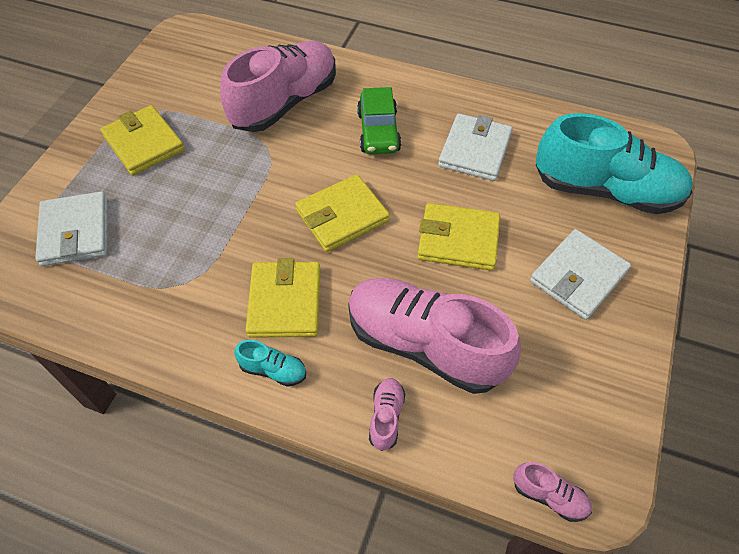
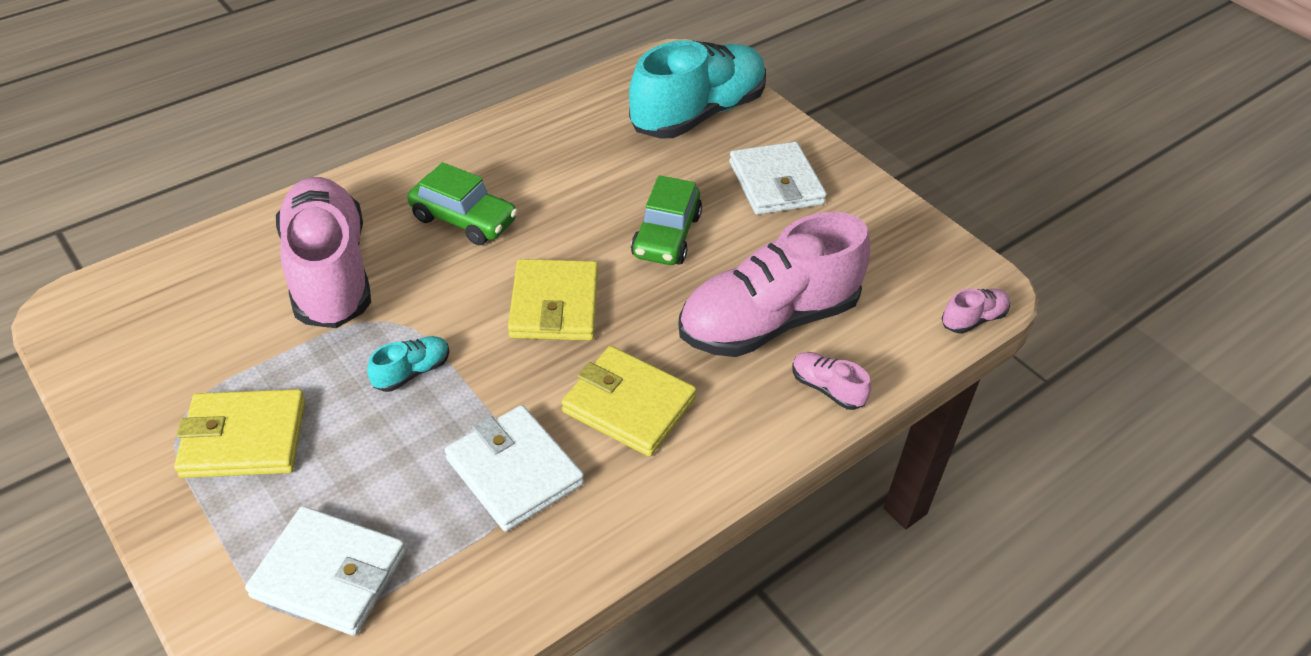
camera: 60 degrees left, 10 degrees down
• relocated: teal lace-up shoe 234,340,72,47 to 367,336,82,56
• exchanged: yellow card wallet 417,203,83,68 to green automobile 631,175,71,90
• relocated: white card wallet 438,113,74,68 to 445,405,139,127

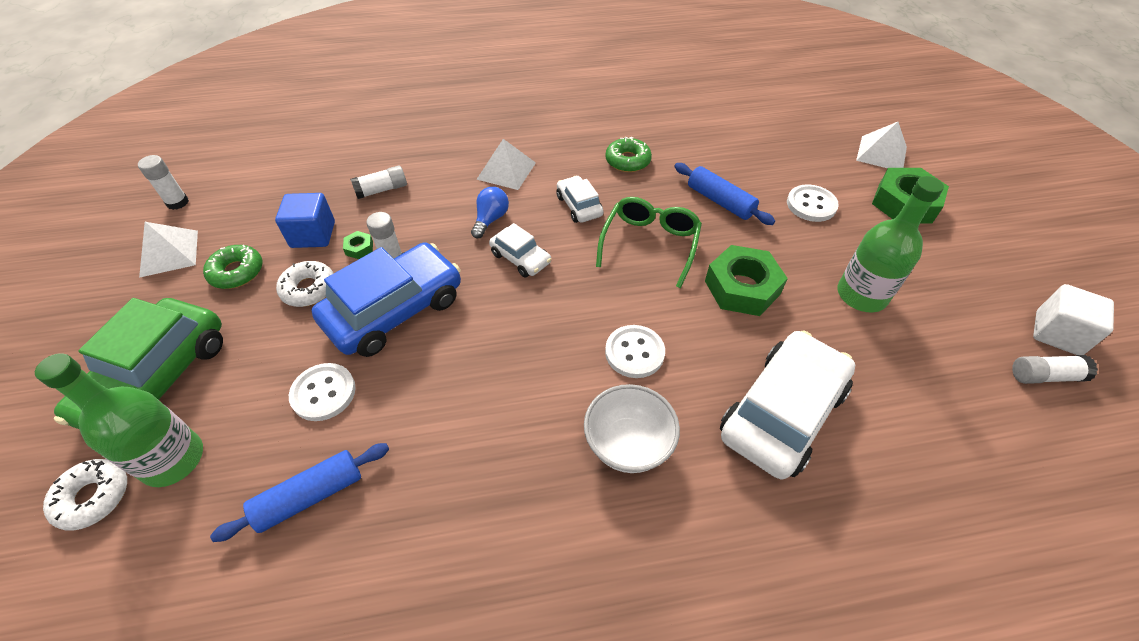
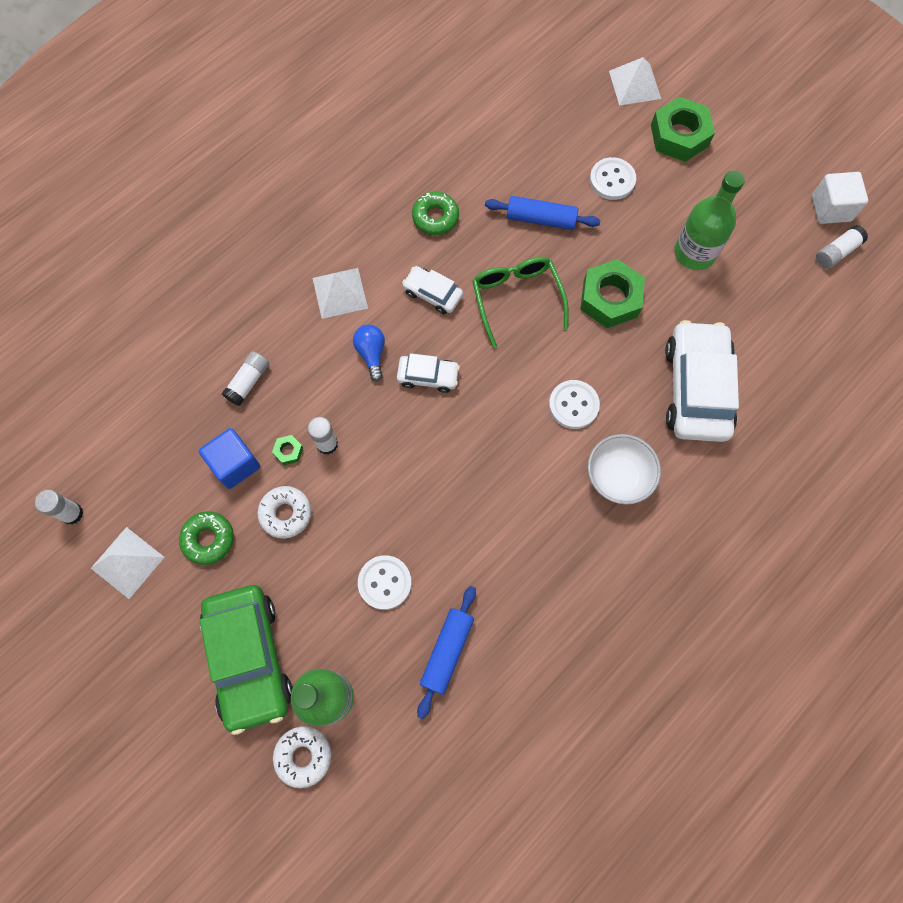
camera: 35 degrees left, 20 degrees up
• missing: royal blue automobile 312,242,149,115

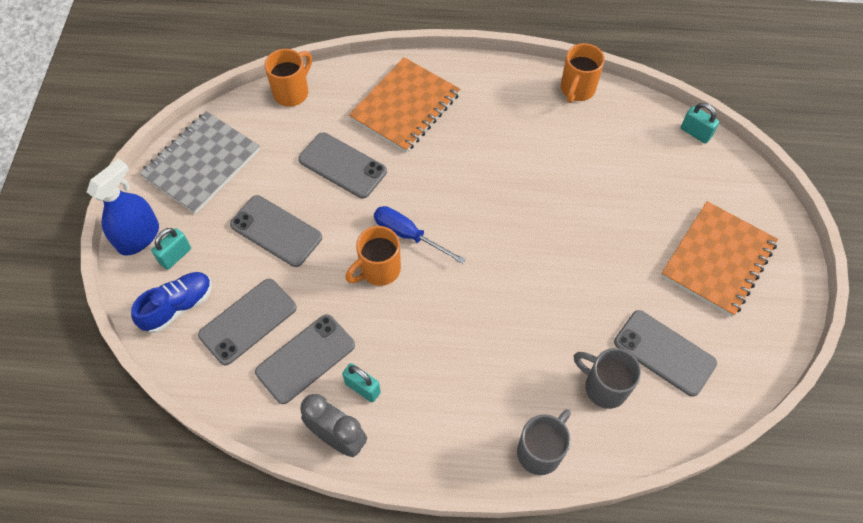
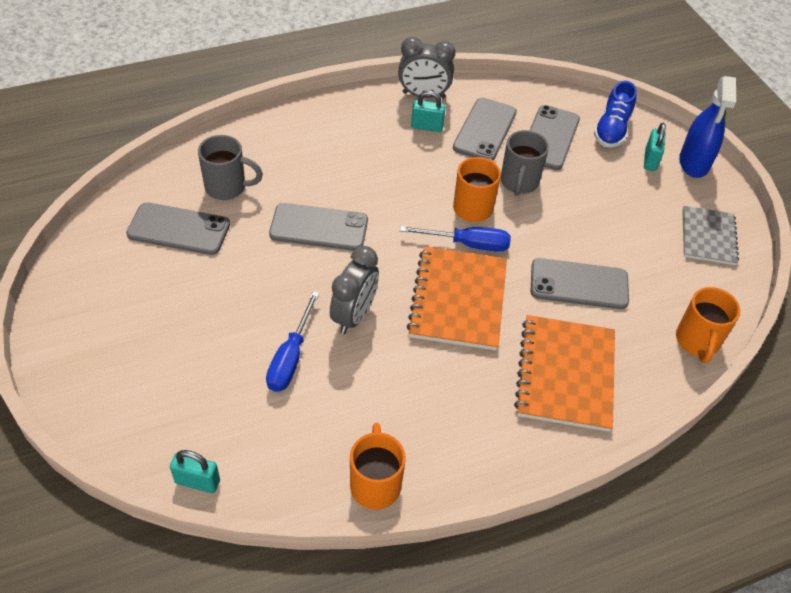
camera: 150 degrees right, 10 degrees down
• size: gray notebook 139,111,121,103 = 682,206,57,59 x0.64
• relocated: gray phone 230,195,92,72 to 269,203,99,48
• relocated: gray coffee mug 517,409,54,66 to 501,130,48,66
• relocated: bright orange notebook 661,201,117,116 to 407,246,100,104
• appeared: royal blue screwdriver 266,291,54,101
• appeared: gray bedside clock 330,246,49,88

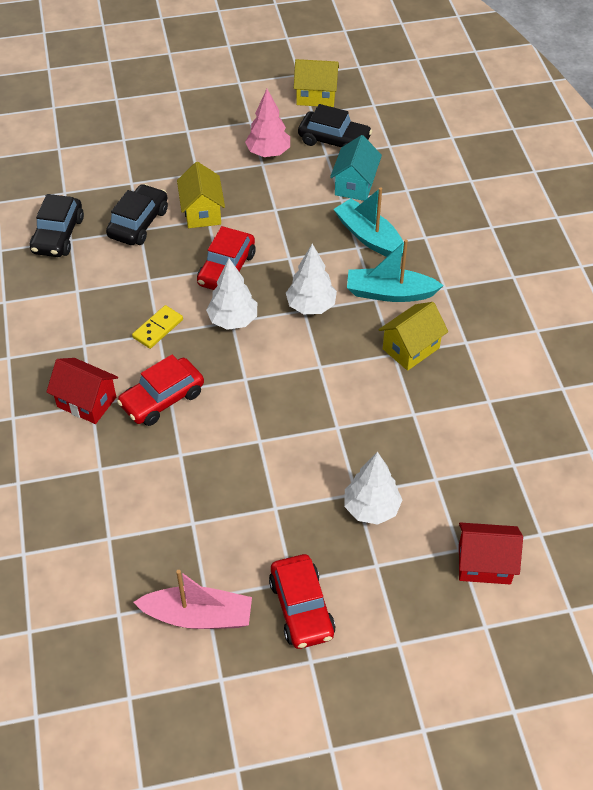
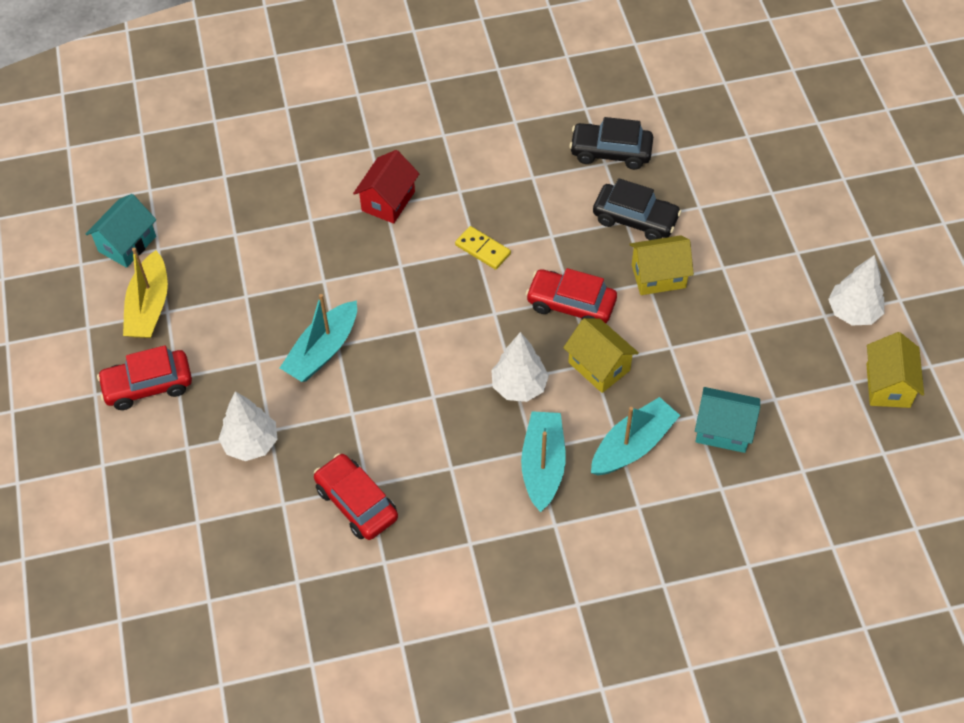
camera: 90 degrees right, 5 degrees up
• relocated: red automobile 117,355,87,71 to 314,453,84,87
• colour: pink toy boat 133,570,119,59 to yellow toy boat 123,248,45,90
• relocated: white fir tree 206,258,51,72 to 828,255,56,70
• missing: pink fir tree 245,89,45,68
• missing: black automobile 298,104,74,43
• relocated: yellow house 379,302,69,69 to 563,318,76,75
• missing: red house 459,522,64,62
• appeared: teal house 86,194,70,74
• appeared: teal toy boat 280,294,77,88

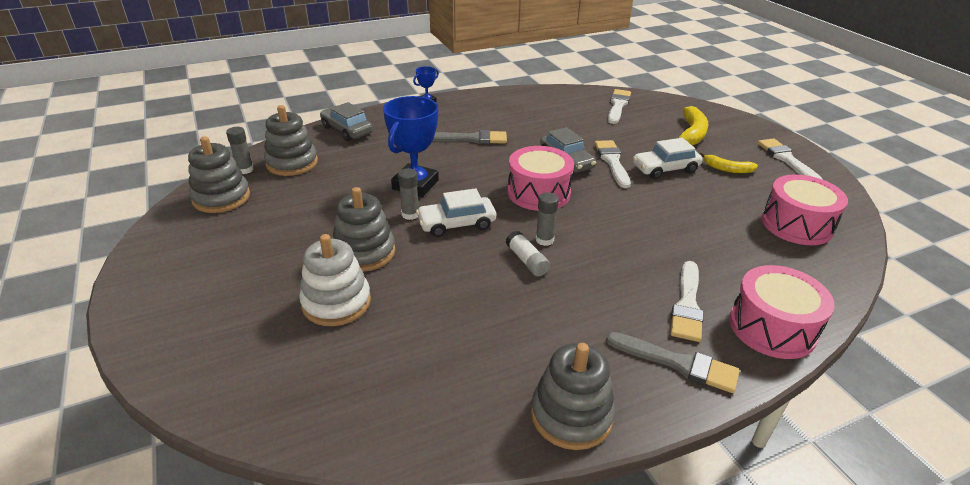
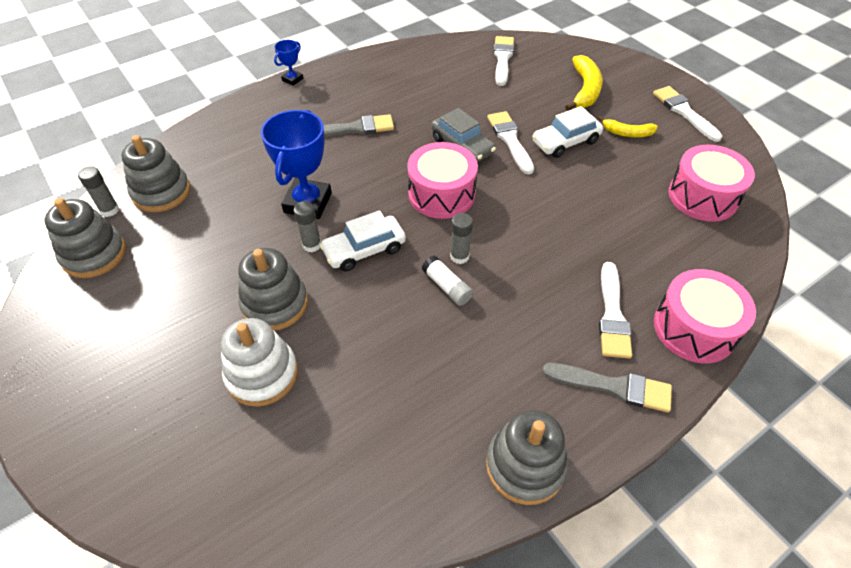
camera: 10 degrees left, 15 degrees up
• missing: gray automobile 320,102,53,39

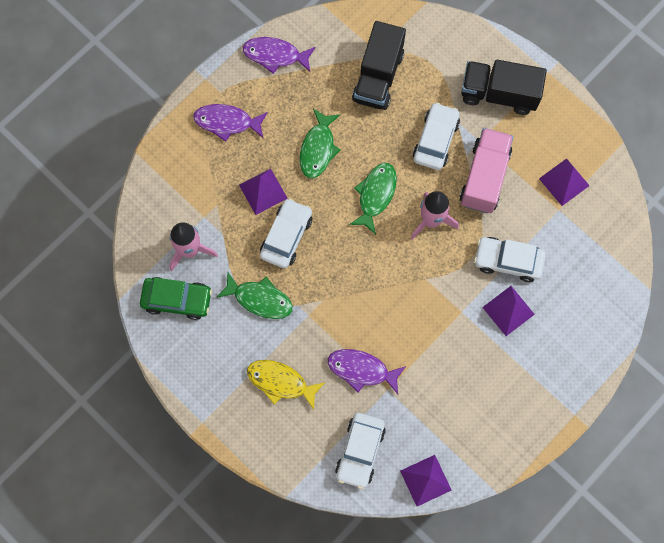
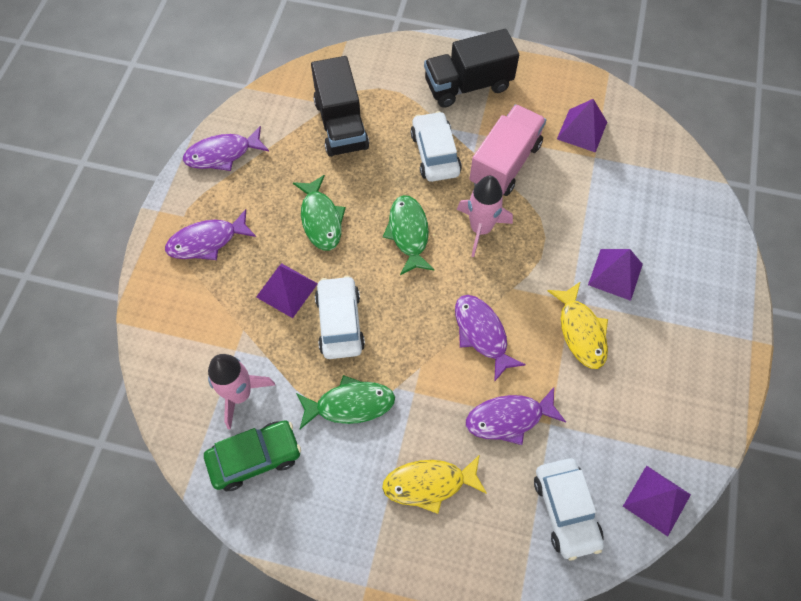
camera: 30 degrees left, 10 degrees down
• spun: pink lorry 459,128,54,85 = 470,104,76,92 45 degrees clockwise
• missing: white automobile 474,237,72,45
• appeared: purple fish 455,295,71,87
• appeared: yellow fish 547,281,61,88

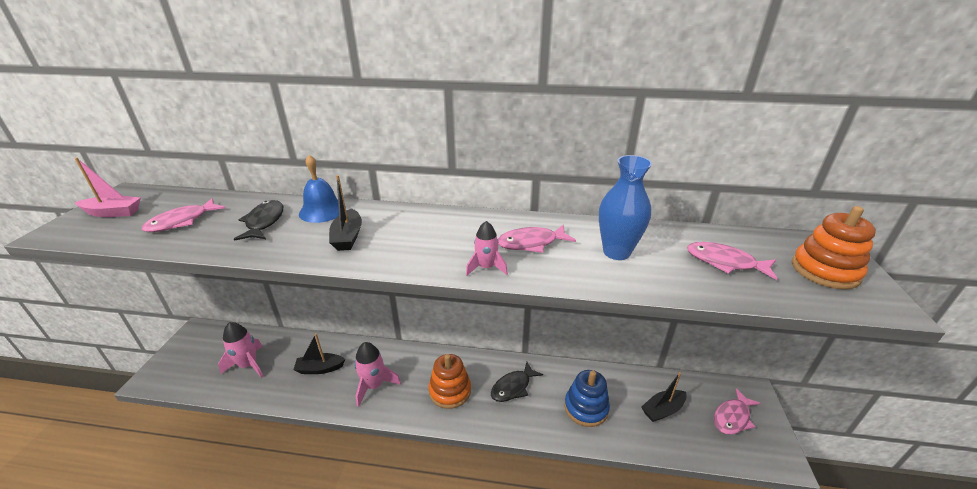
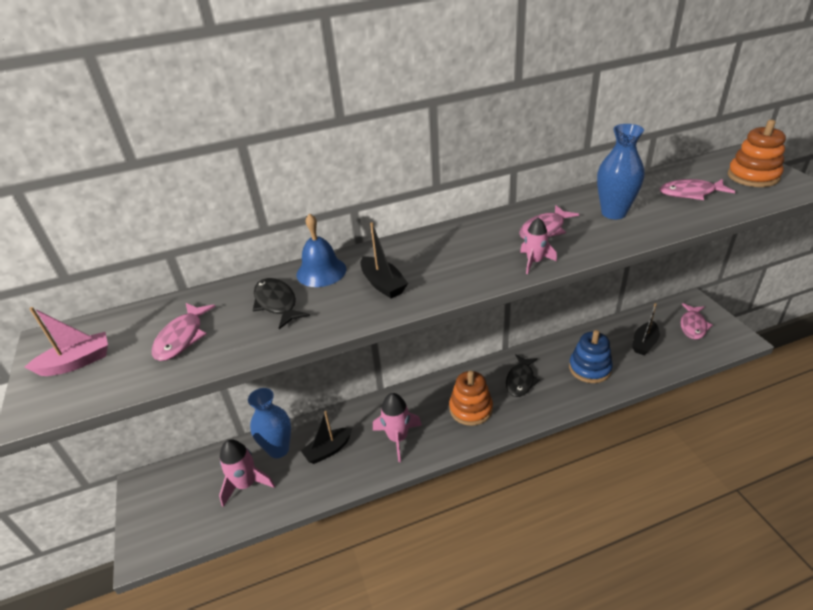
camera: 25 degrees left, 5 degrees up
• appeared: royal blue tall vase 248,388,43,70

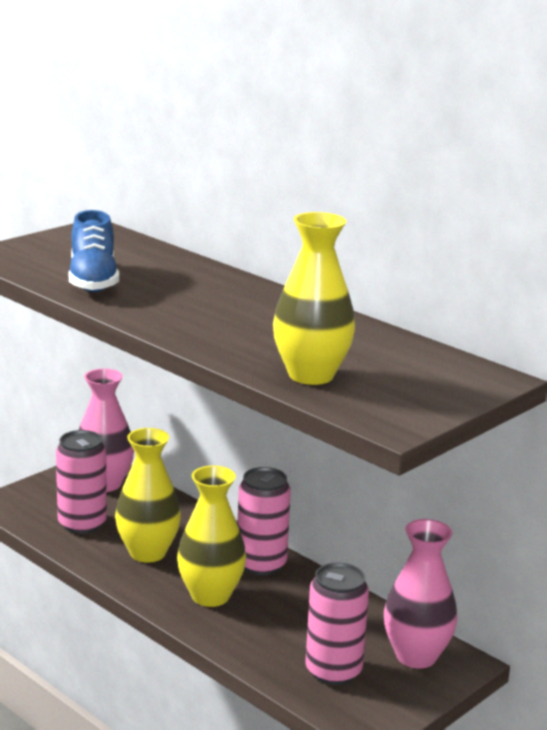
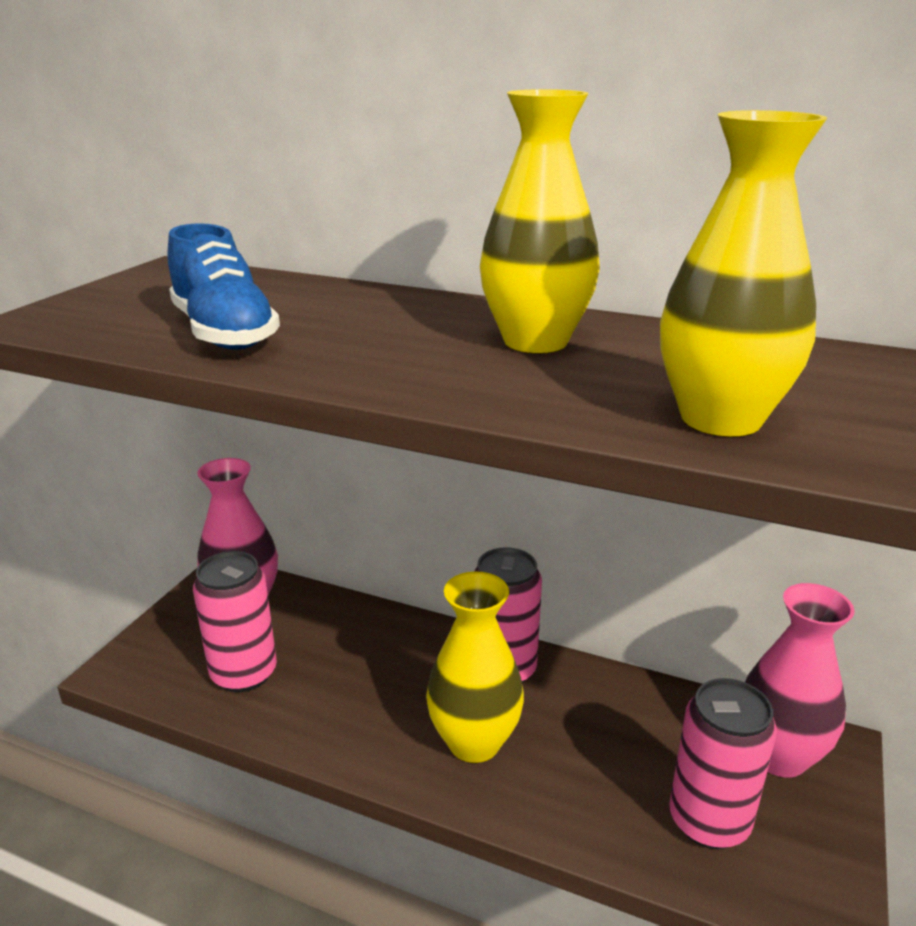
camera: 20 degrees left, 5 degrees up
• relocated: yellow tall vase 115,428,66,135 to 480,89,120,264

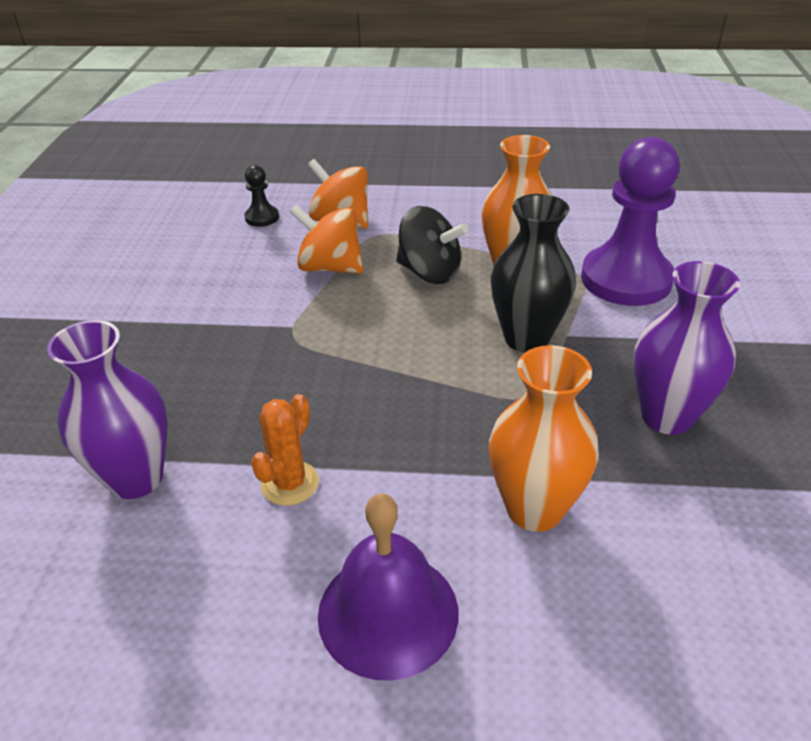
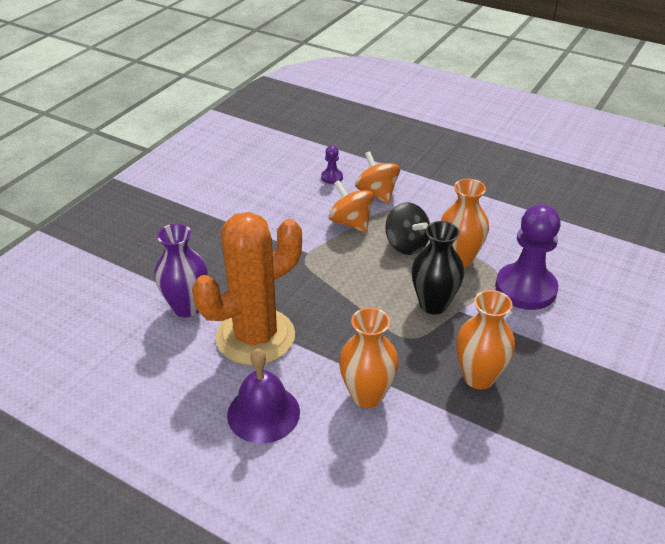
camera: 25 degrees right, 0 degrees up
• colour: black game pawn 245,165,34,62 to purple game pawn 321,146,22,38
• size: bright orange prickly plant 251,394,68,112 = 192,212,110,153 x2.50
• colour: purple tall vase 634,261,106,174 to bright orange tall vase 456,290,59,99

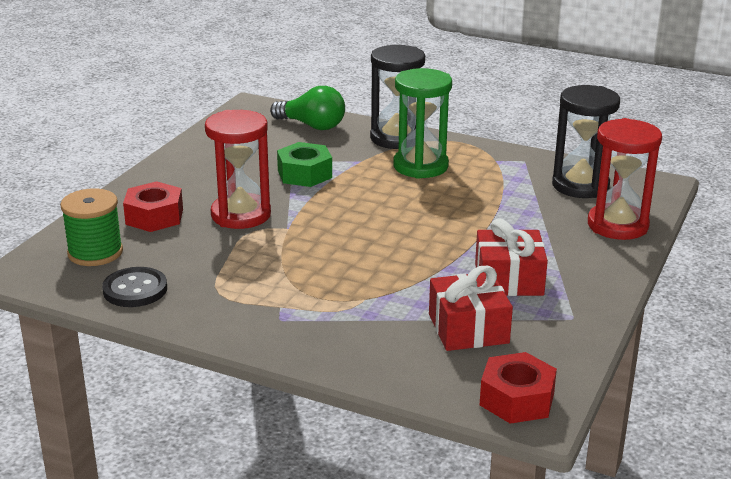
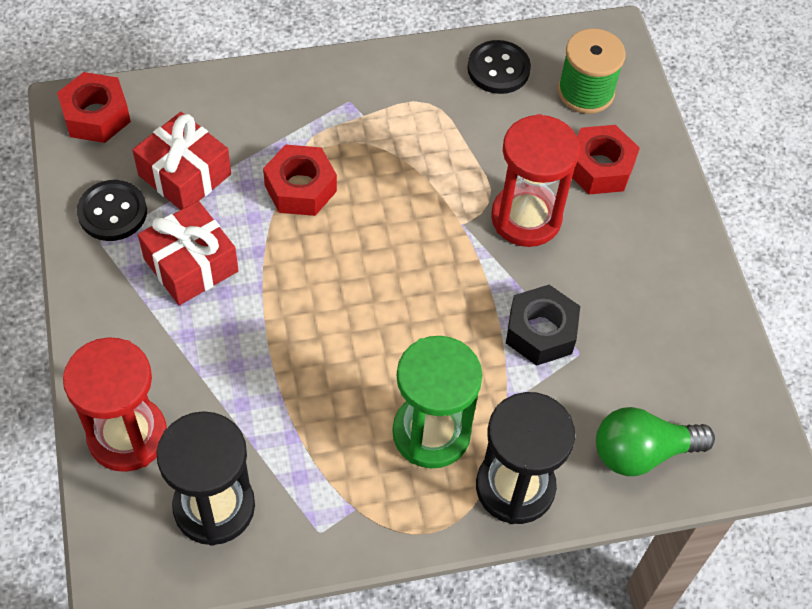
camera: 140 degrees right, 30 degrees up
• colour: green nut 277,142,55,45 to black nut 506,285,74,81
• appeared: black button 77,180,70,61
• appeared: red nut 263,144,74,72

